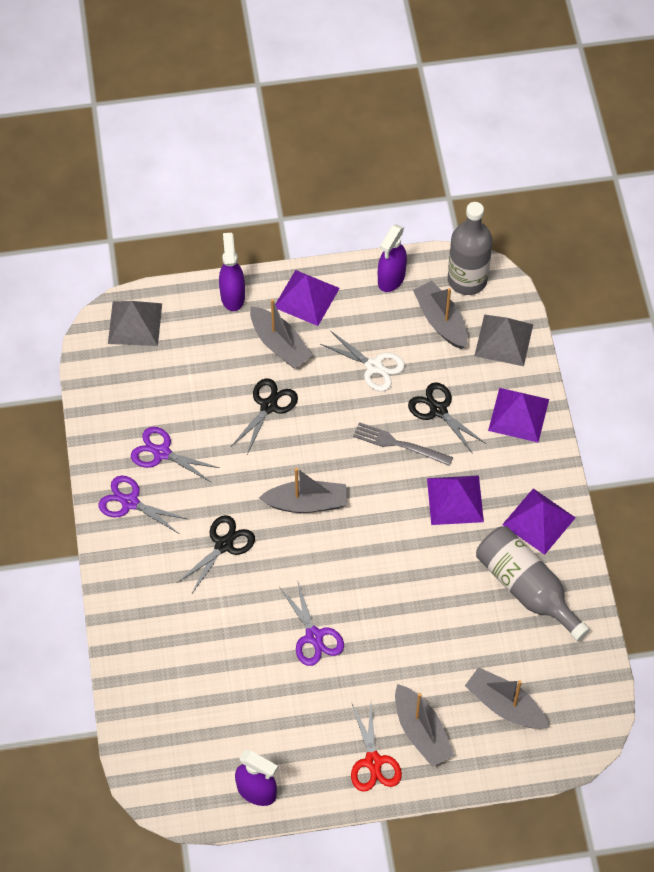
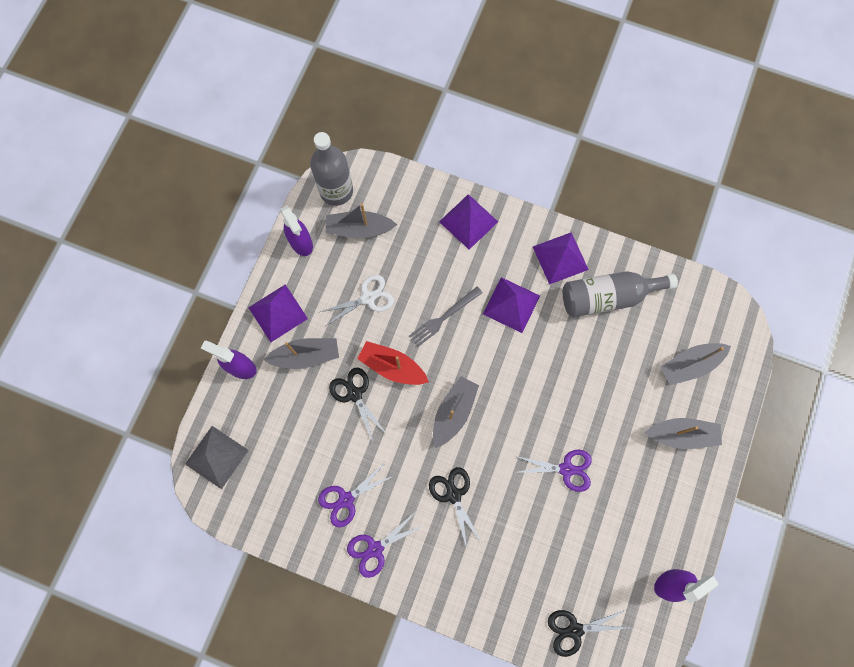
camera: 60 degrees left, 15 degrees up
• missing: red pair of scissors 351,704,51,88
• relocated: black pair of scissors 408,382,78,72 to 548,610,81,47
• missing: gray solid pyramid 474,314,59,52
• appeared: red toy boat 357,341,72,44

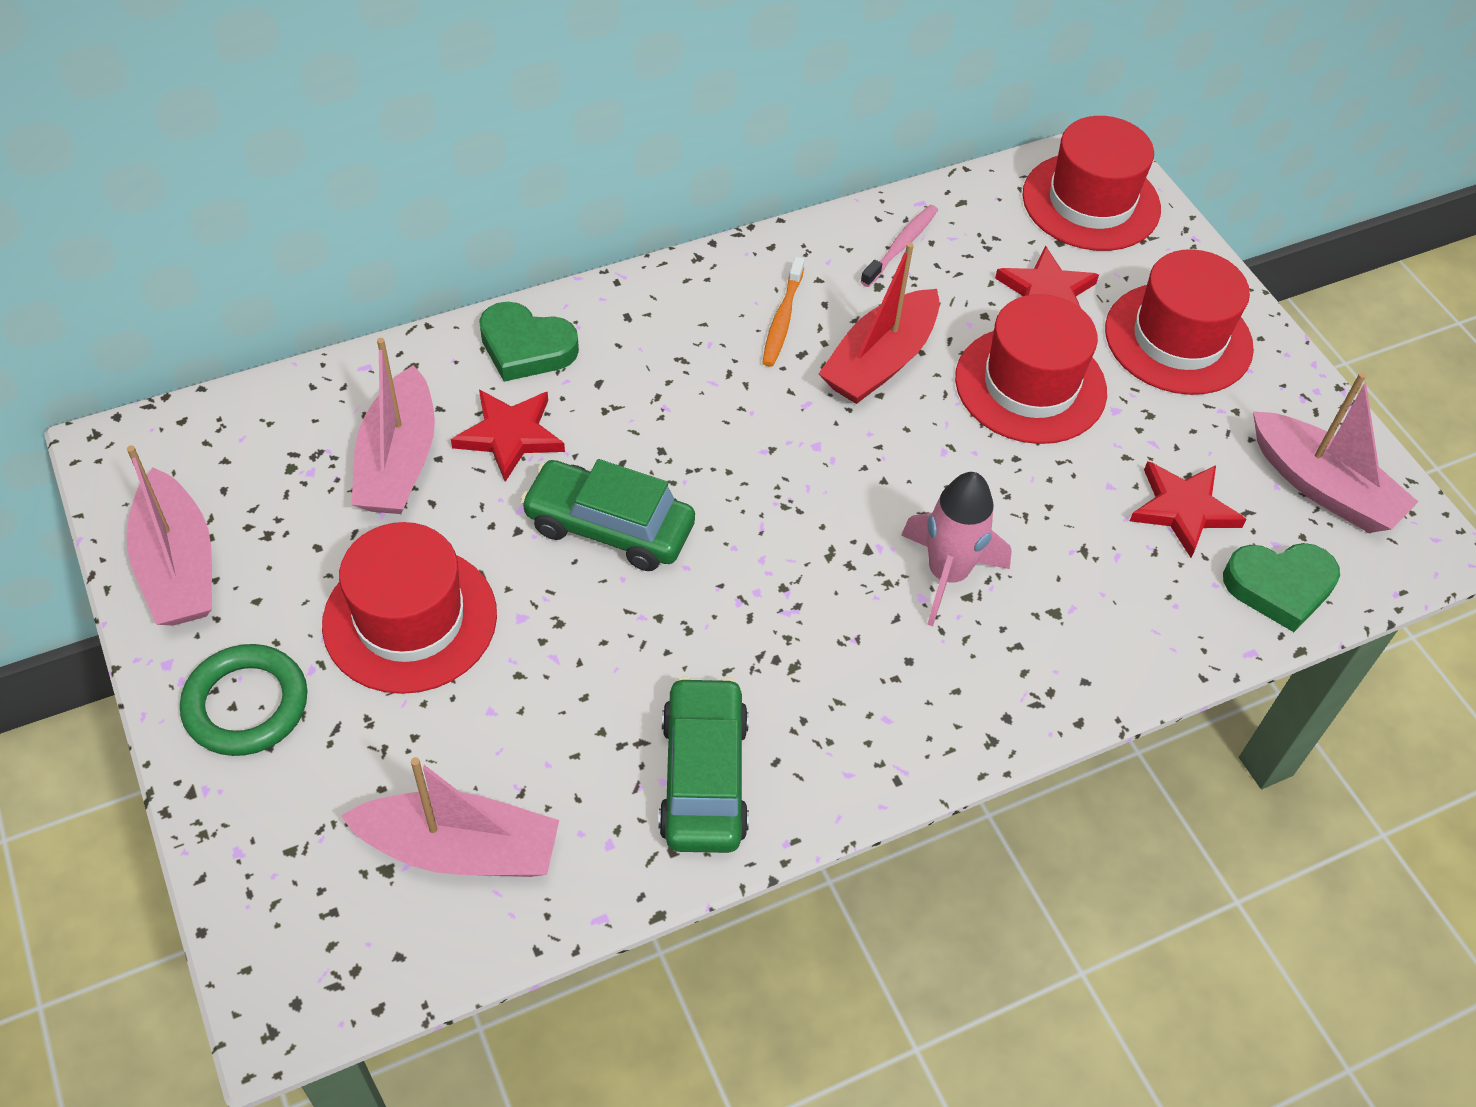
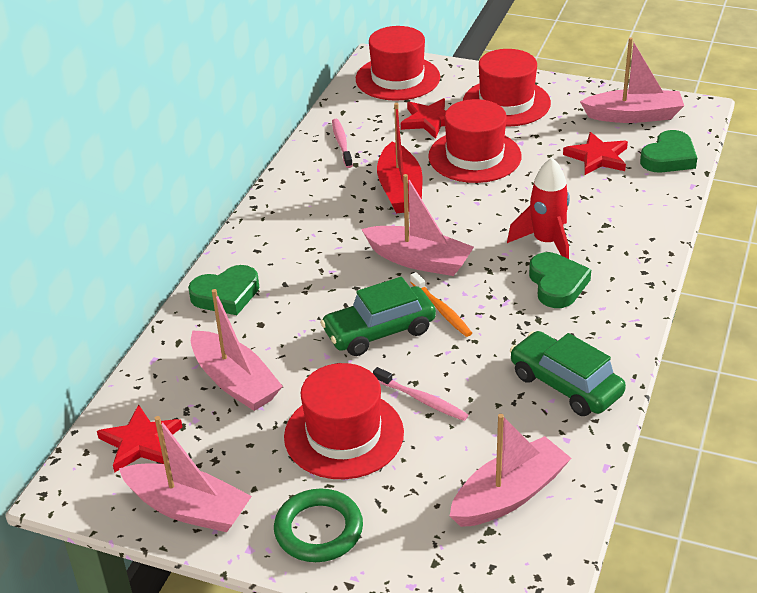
camera: 40 degrees left, 15 degrees down
• relocated: red five-pointed star 451,390,114,92 to 97,404,85,69
• relocated: bright orange toothbrush 762,257,43,110 to 410,272,62,65
• colour: pink toy rocket 901,472,111,154 to red toy rocket 507,158,63,101
• appeared: pink toy boat 361,174,113,102
• appeared: pink toothbrush 373,367,95,54
• appeared: green heart 529,252,62,56

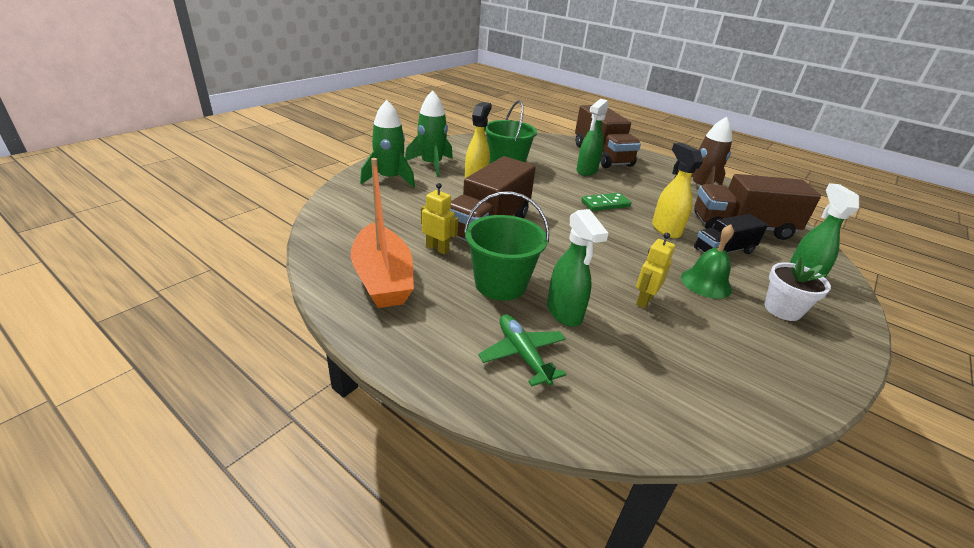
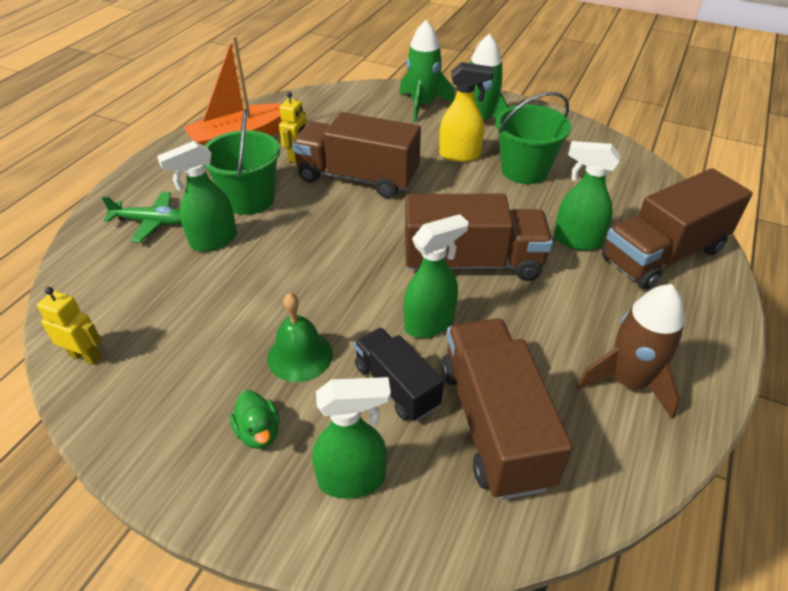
camera: 80 degrees right, 10 degrees up
• spun: green toy plane 478,314,88,73 = 102,192,80,50 45 degrees clockwise
• exchanged: green domino piece 581,193,50,18 to russet lorry 405,194,148,87
• relocated: yellow robot figure 636,233,39,75 to 37,287,65,78
• colour: yellow spray cleaner 652,143,51,95 to green spray cleaner 404,214,64,124
• exchanged: white potted plant 764,257,67,64 to green rubber duck 230,390,49,59

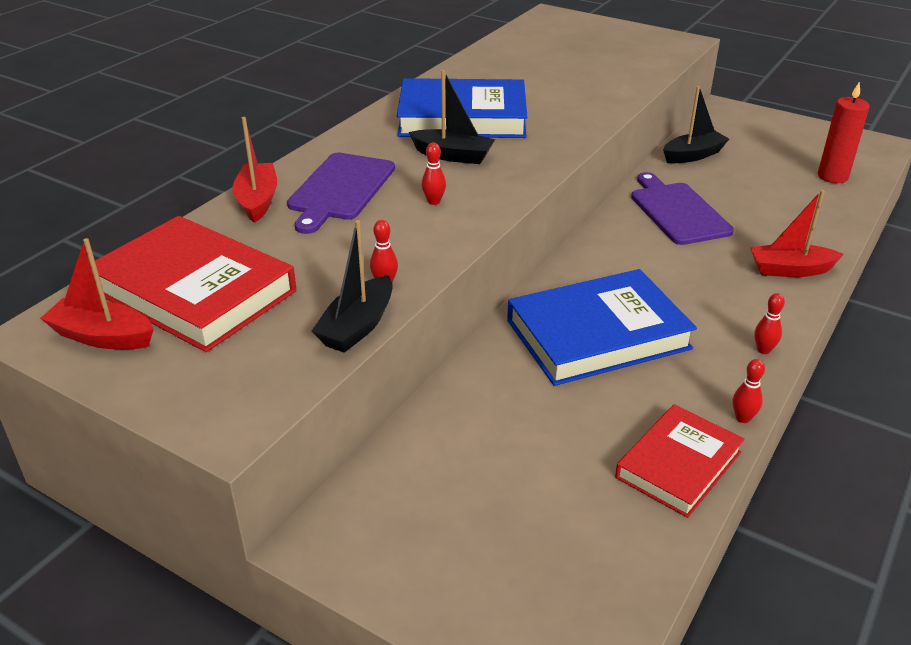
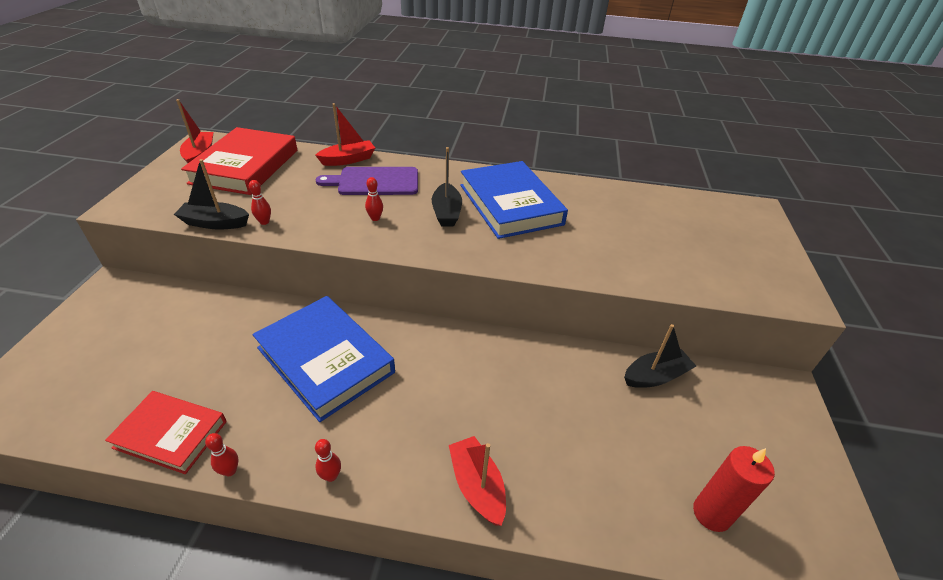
camera: 65 degrees right, 5 degrees up
• missing: purple cutting board 631,172,103,73
• spun: black toy boat 663,86,66,77 = 624,324,72,64 60 degrees counterclockwise

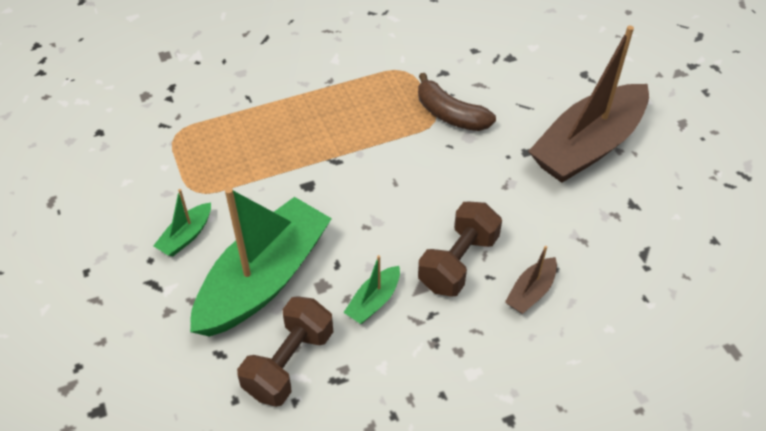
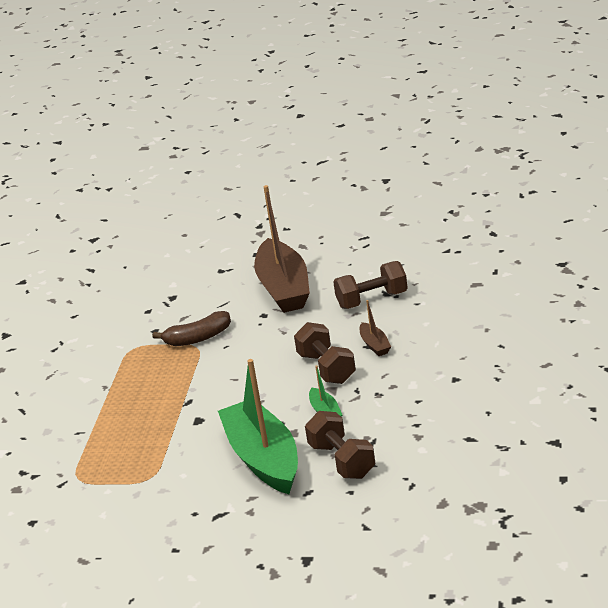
camera: 55 degrees left, 20 degrees down
• missing: green toy boat 153,189,58,68
• appeared: russet dumbbell 333,261,75,48

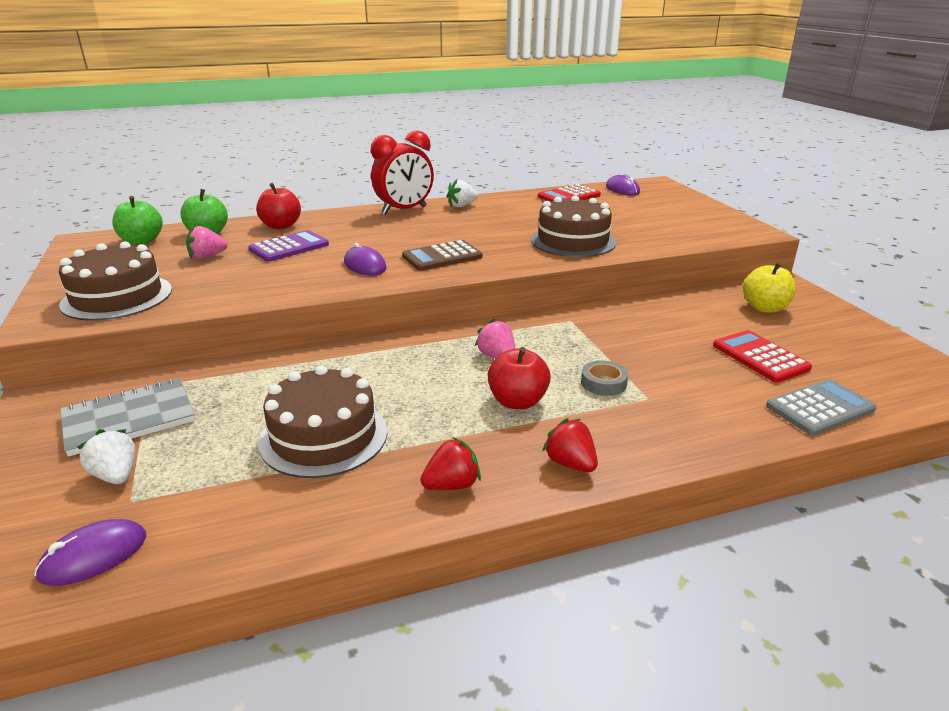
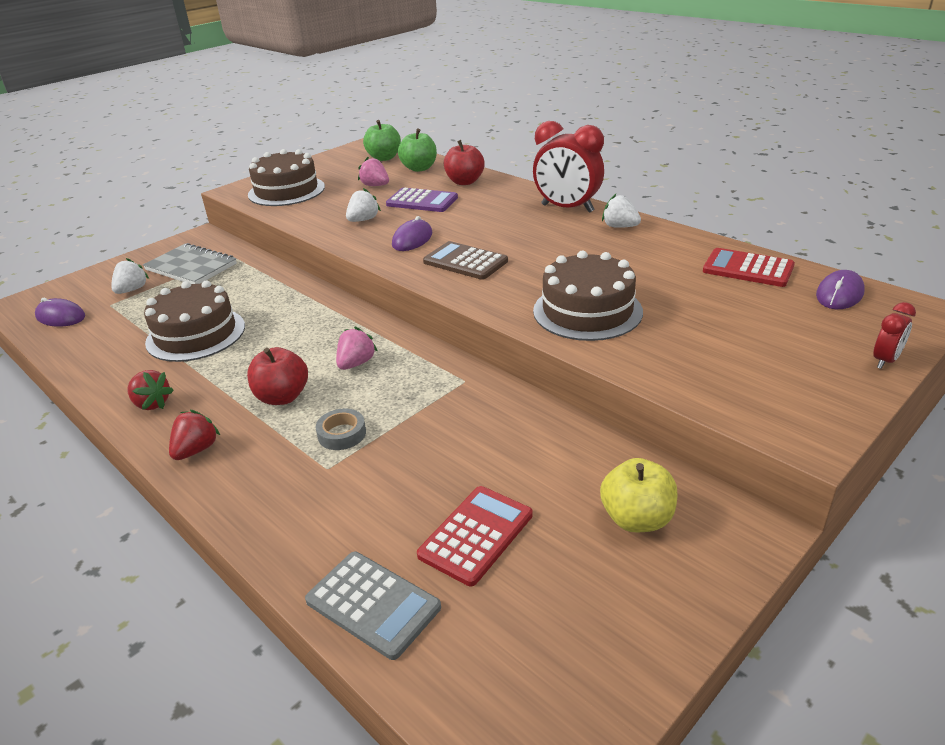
camera: 65 degrees right, 5 degrees up
• appeared: white berry 346,188,35,34
• appeared: red bedside clock 873,302,43,67

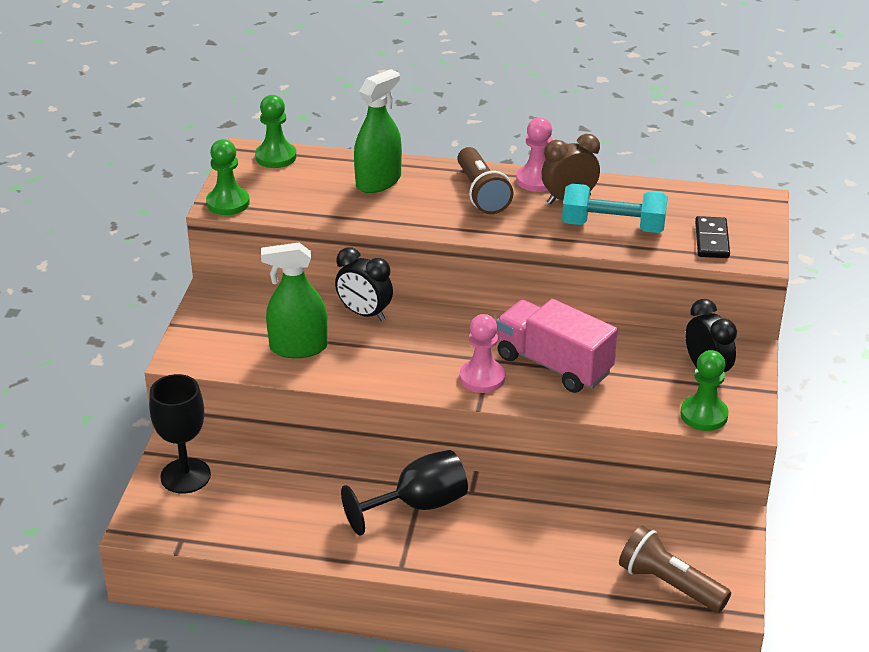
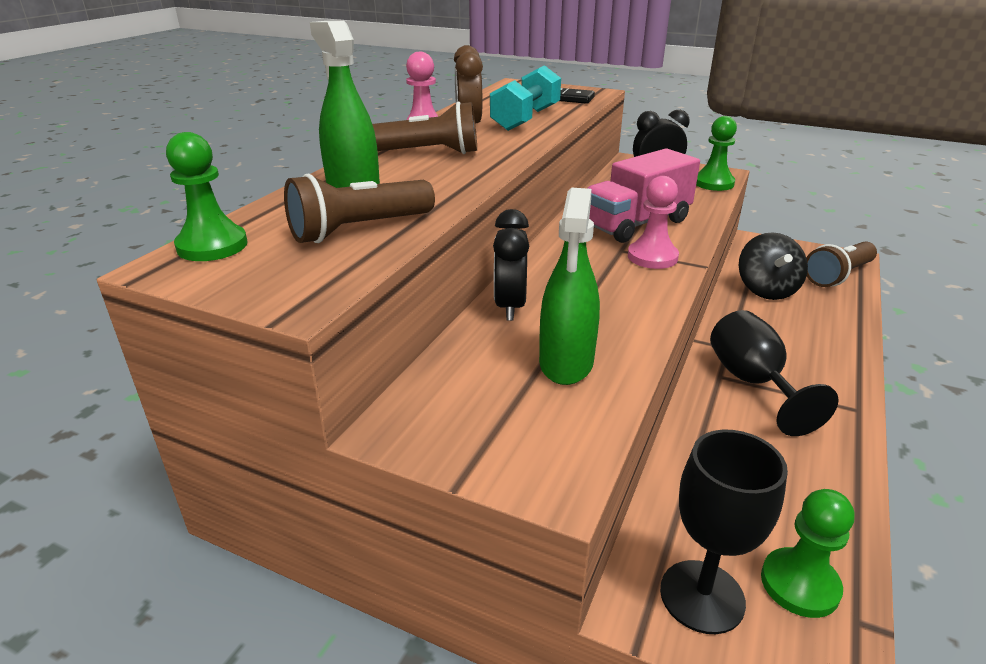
camera: 75 degrees left, 5 degrees down
• relocated: green game pawn 206,139,44,76 to 761,489,93,129
• spun: black bedside clock 335,247,58,74 = 493,209,36,112 135 degrees clockwise
• appeared: russet flashlight 284,174,151,69
• appeared: black toy top 739,232,69,68

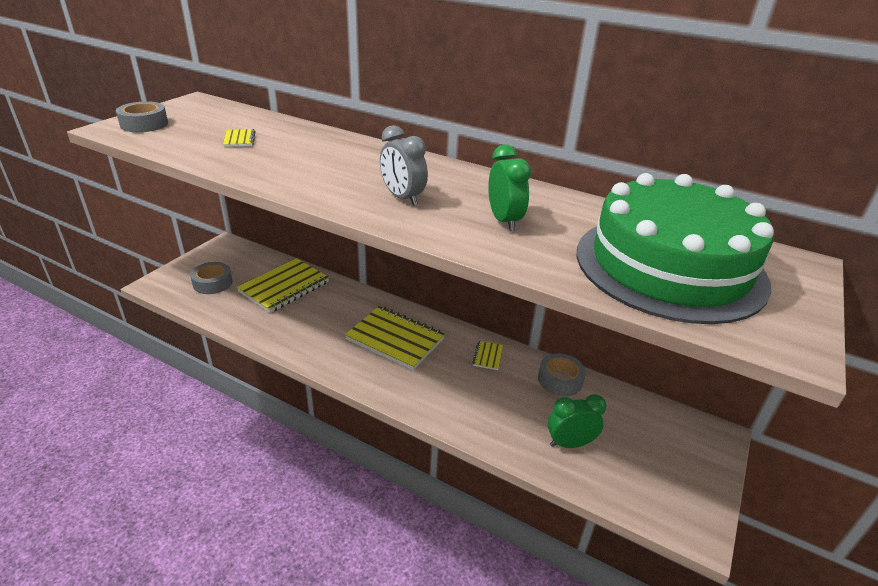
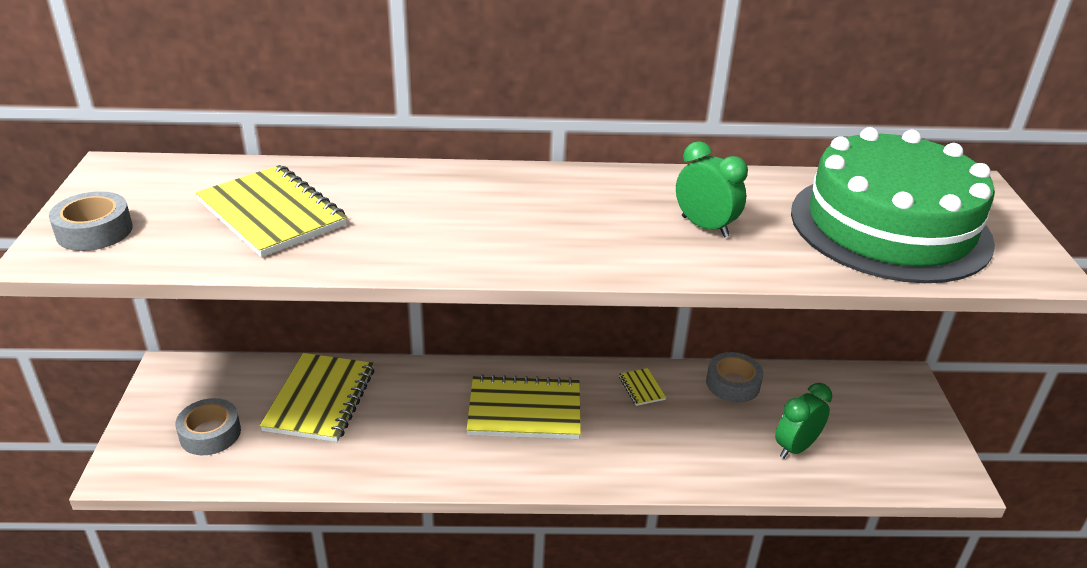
camera: 30 degrees left, 0 degrees up
• size: yellow notebook 223,129,33,18 = 196,165,151,92 x2.32
• missing: gray bedside clock 380,125,48,81

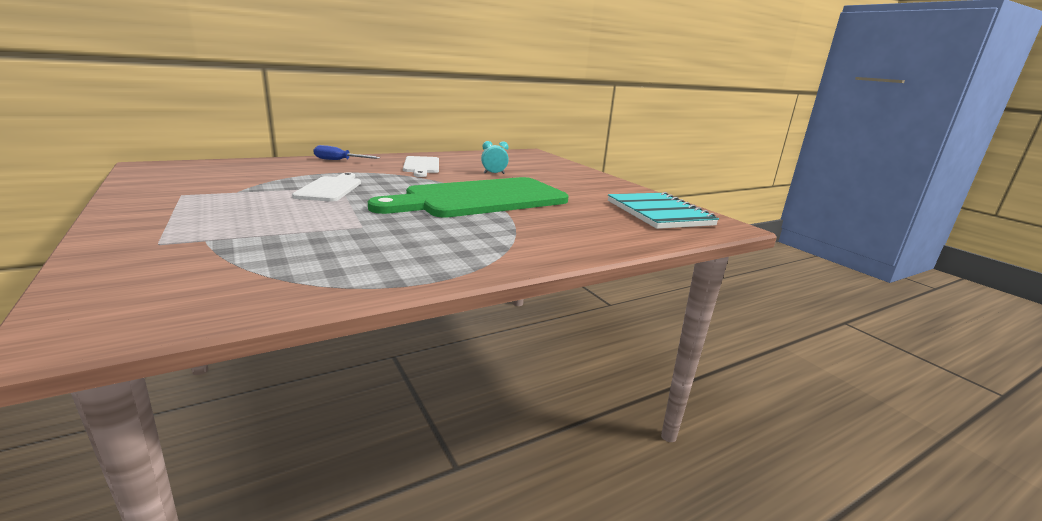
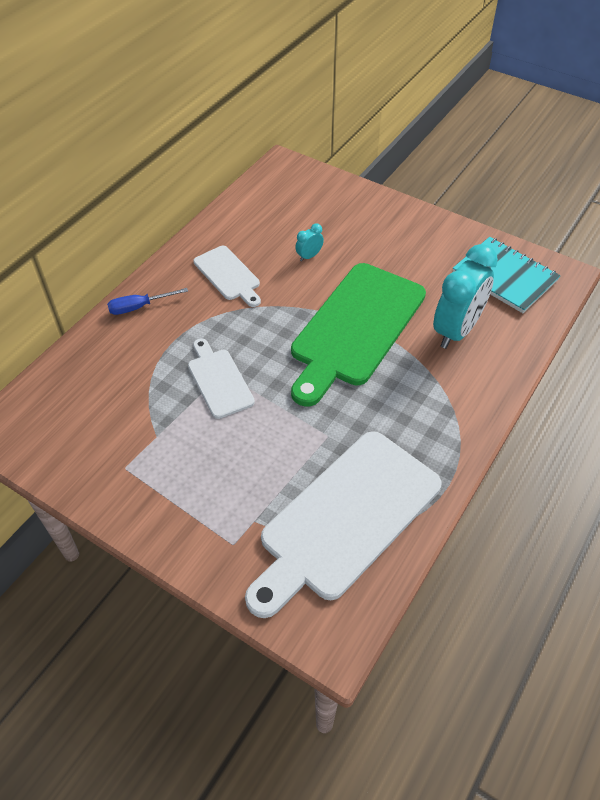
camera: 25 degrees left, 30 degrees up
• appeared: white cutting board 245,431,197,187
• appeared: teal bedside clock 433,244,65,105

